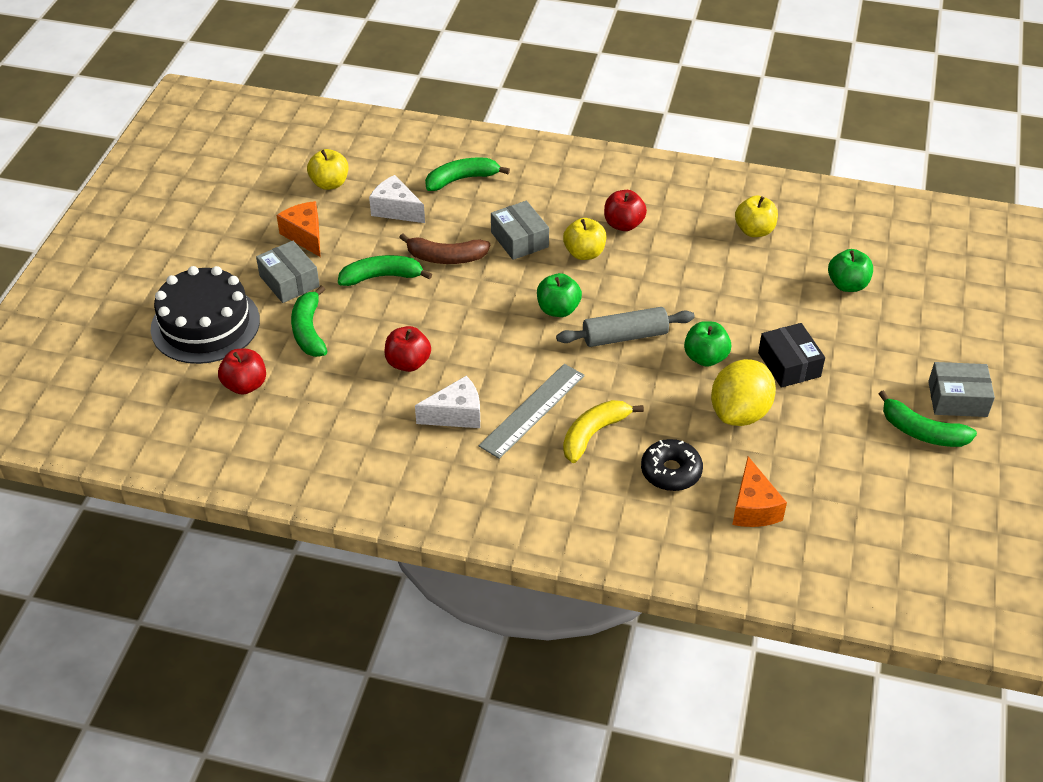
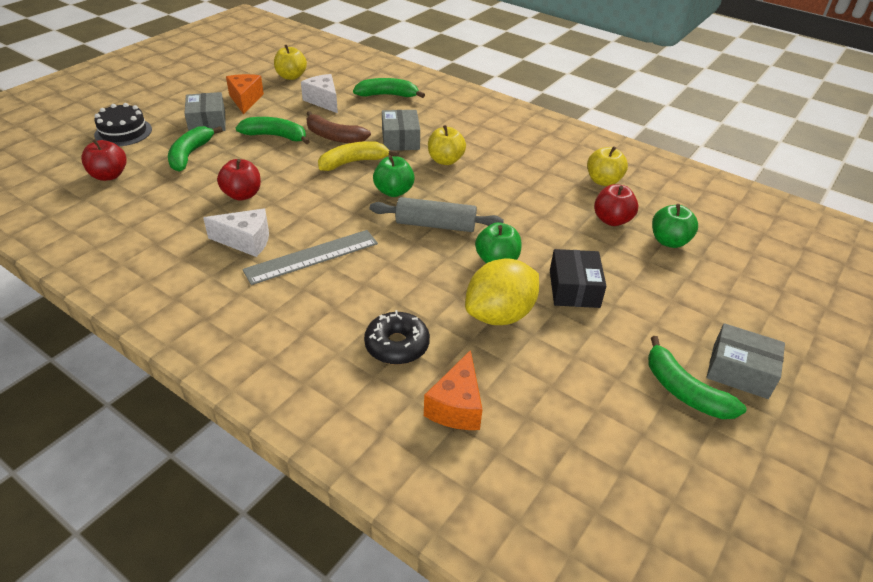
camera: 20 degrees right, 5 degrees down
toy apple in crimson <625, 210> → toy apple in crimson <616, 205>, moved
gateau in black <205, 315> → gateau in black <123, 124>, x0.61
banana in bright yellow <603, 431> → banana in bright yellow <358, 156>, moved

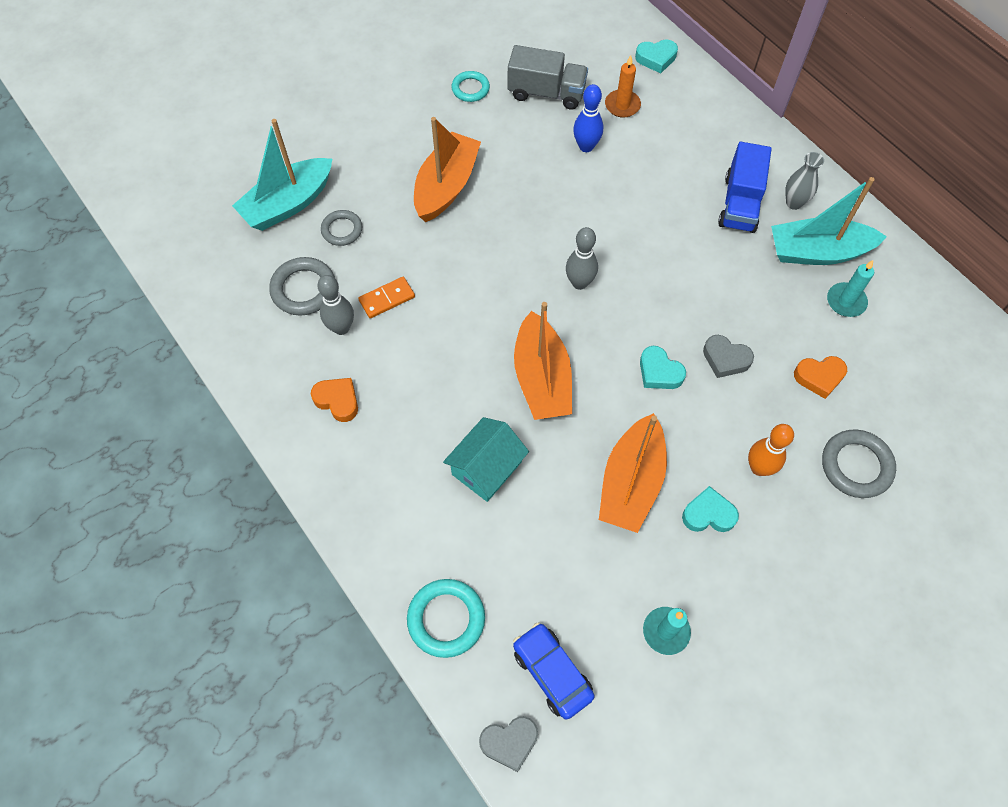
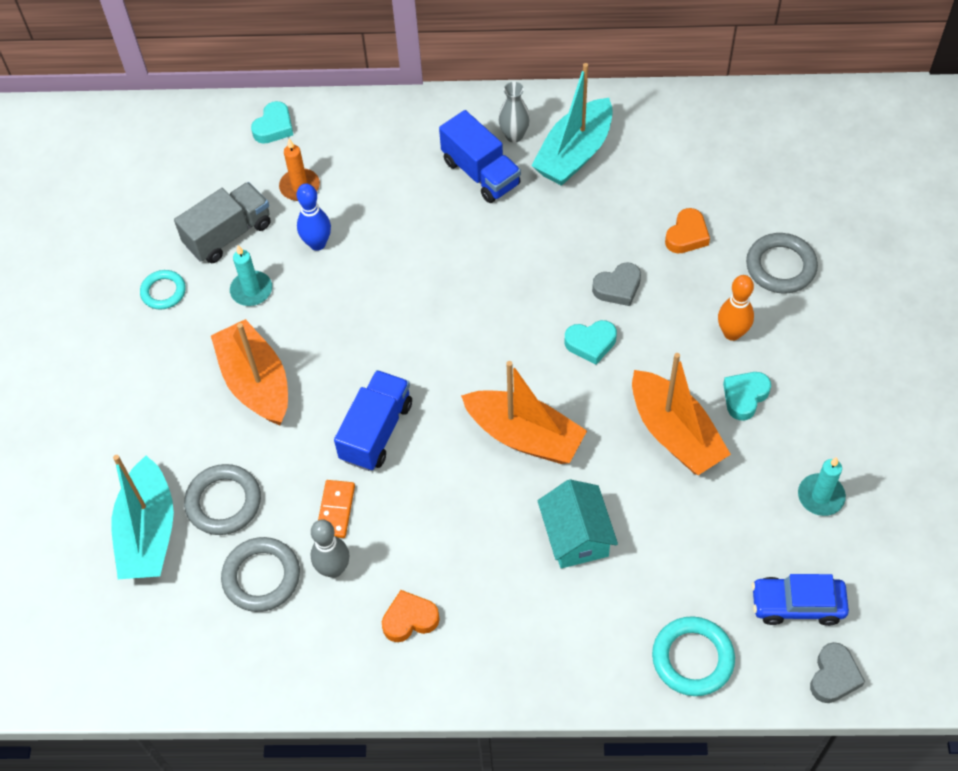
camera: 50 degrees left, 5 degrees down
hoop in grey <341, 228> → hoop in grey <222, 499>, x1.53
tenpin in grey <582, 258> → -
candle in turquoise <850, 288> → candle in turquoise <251, 275>, moved
- → toy truck in blue <373, 420>

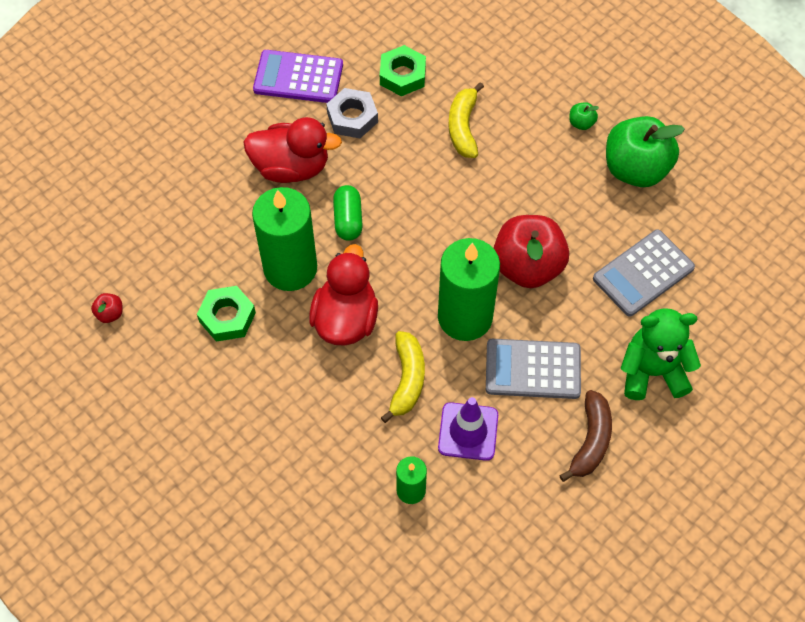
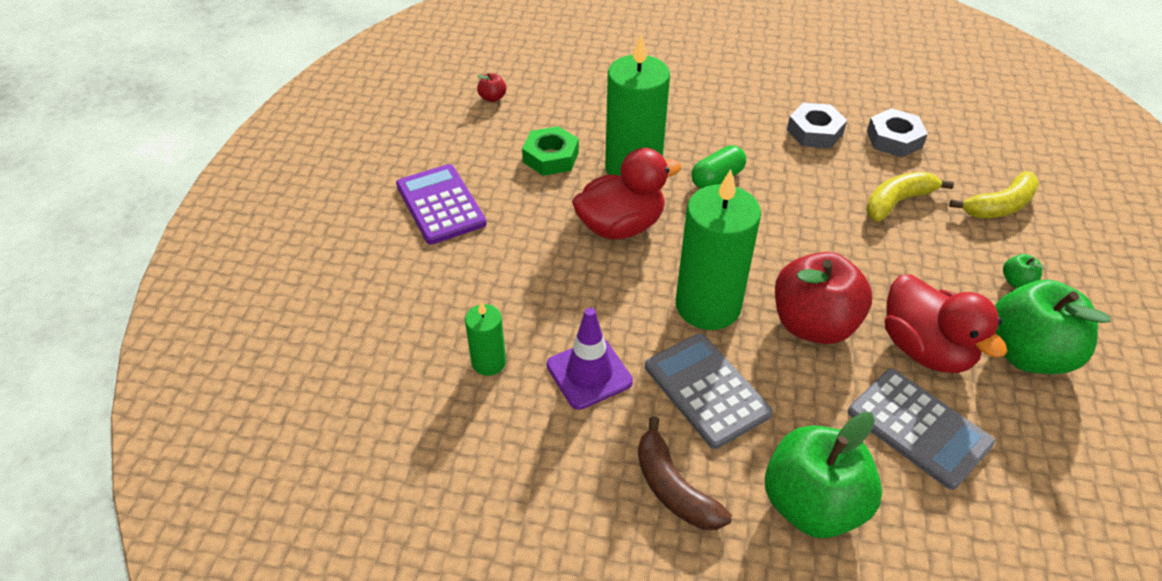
camera: 55 degrees right, 15 degrees down
nut in leaf-green <403, 70> → nut in grey <897, 132>
calculator in purple <298, 76> → calculator in purple <441, 204>, moved
rubber duck in crimson <292, 150> → rubber duck in crimson <946, 324>, moved
calculator in grey <644, 273> → calculator in grey <921, 429>, 150 degrees counterclockwise
teddy in leaf-green <660, 354> → toy apple in leaf-green <823, 475>
banana in bright yellow <403, 377> → banana in bright yellow <994, 194>, moved
banana in brown <585, 436> → banana in brown <685, 473>, 75 degrees clockwise

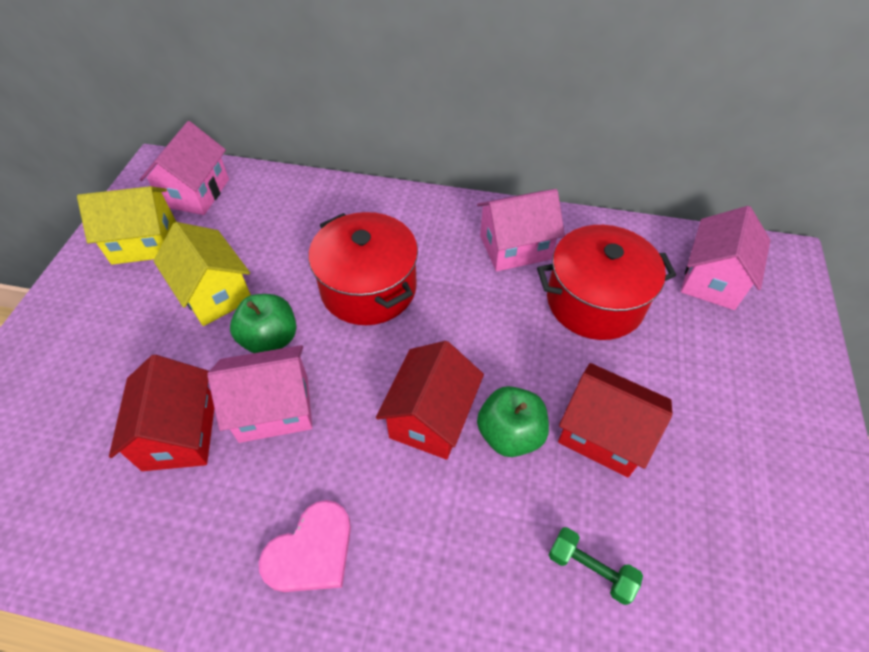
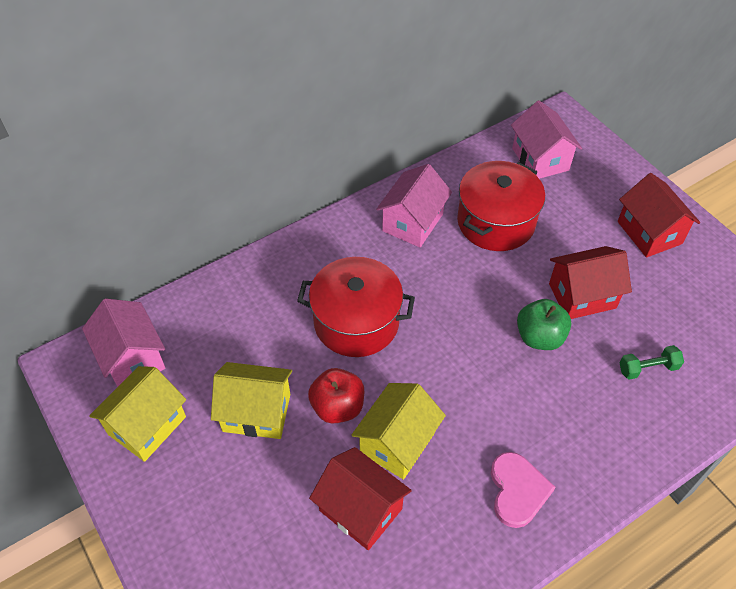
camera: 45 degrees left, 0 degrees up
toy apple in leaf-green <263, 323> → toy apple in crimson <336, 395>
toy house in crimson <430, 400> → toy house in crimson <659, 215>, moved
toy house in rose-pink <259, 394> → toy house in bright yellow <399, 431>

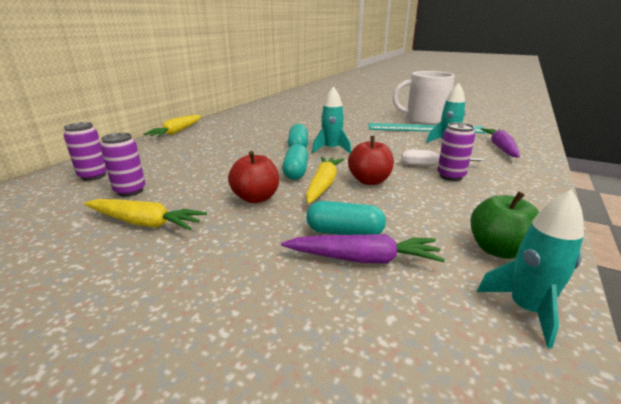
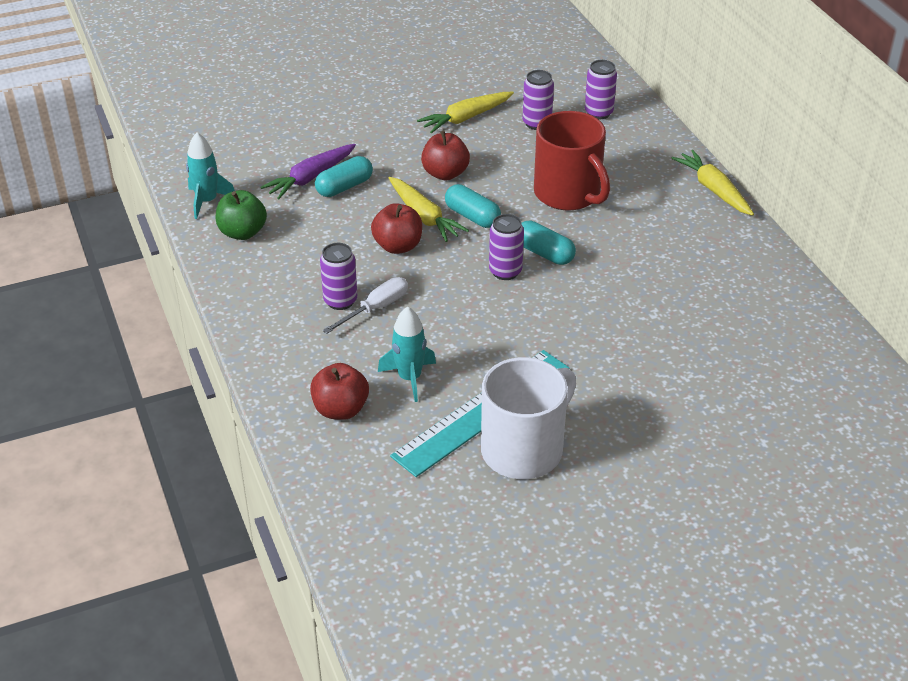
camera: 130 degrees right, 15 degrees up
rocket in turquoise <331, 119> → tin in purple <506, 247>
toy carrot in purple <500, 143> → toy apple in crimson <339, 391>
- → coffee mug in crimson <572, 160>

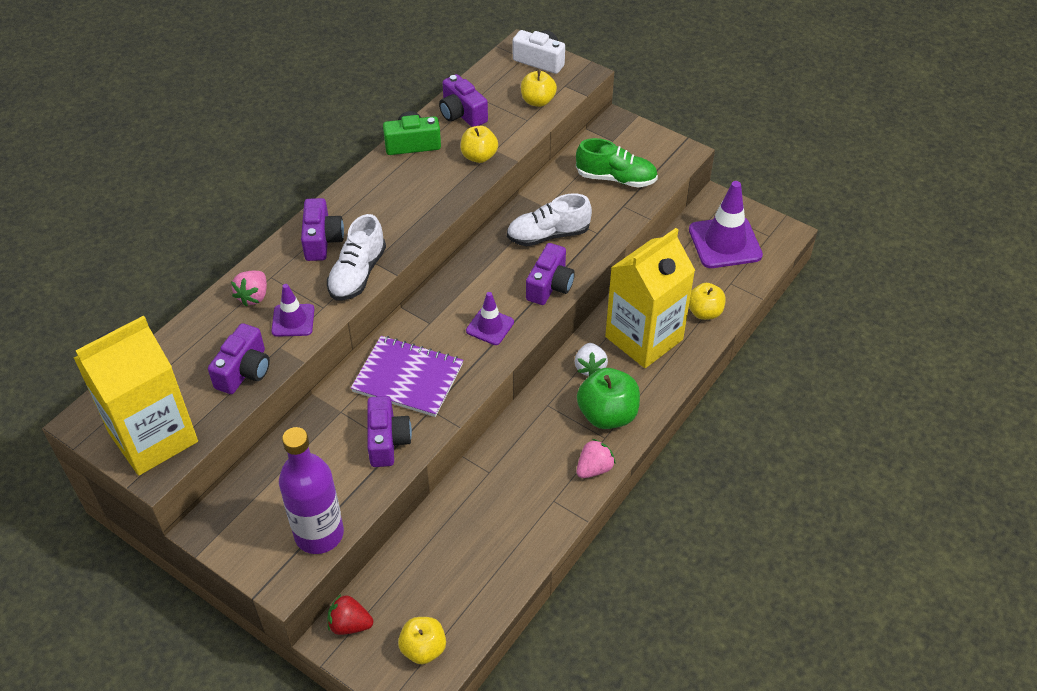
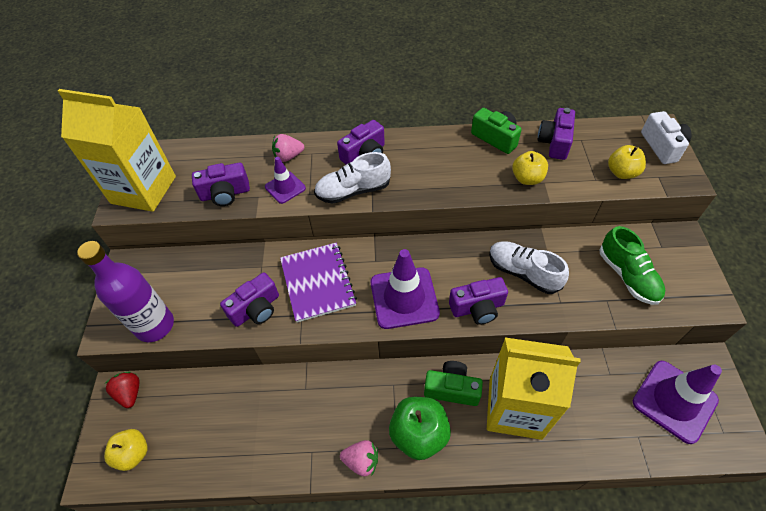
camera: 55 degrees right, 5 degrees up
toy apple in bright yellow <707, 301> → -
safety cone in purple <490, 318> → safety cone in purple <405, 289>, x1.81
strawberry in pure white <591, 359> → compact camera in leaf-green <453, 383>

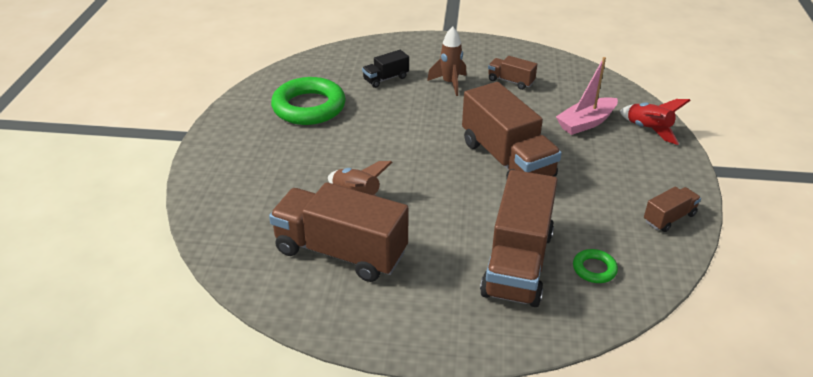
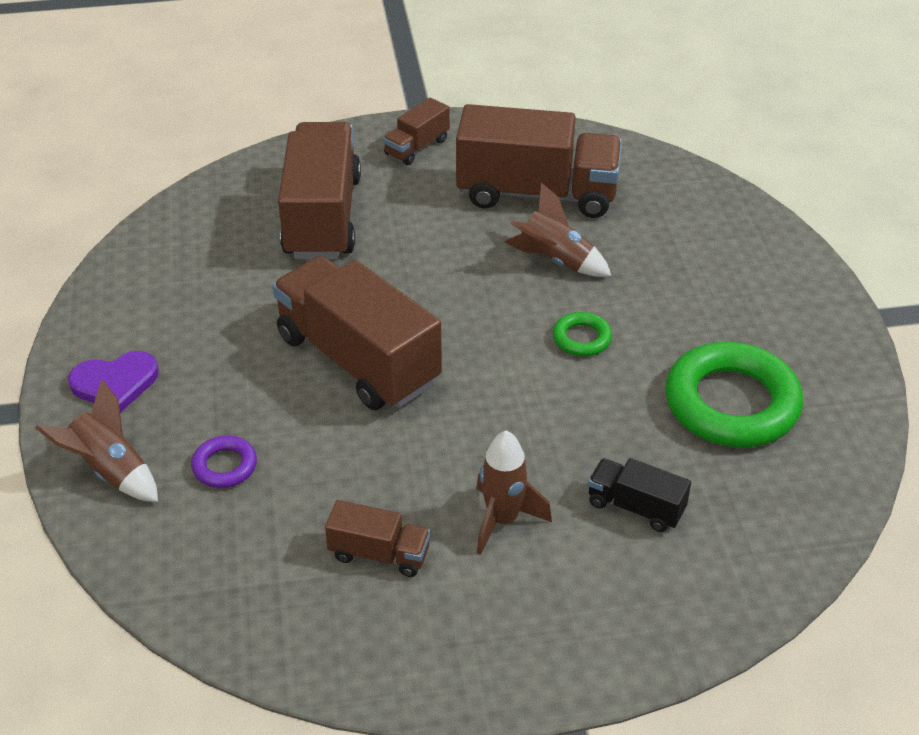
camera: 165 degrees right, 5 degrees up
toy truck in black <385, 69> → toy truck in black <639, 495>, 105 degrees counterclockwise
boat in rose-pink <587, 96> → hoop in purple <224, 462>
rocket in crimson <655, 122> → rocket in brown <97, 440>
toy truck in brown <672, 209> → toy truck in brown <416, 131>, moved
hoop in leaf-green <595, 266> → hoop in leaf-green <582, 334>, moved
- → heart shape in purple <113, 381>

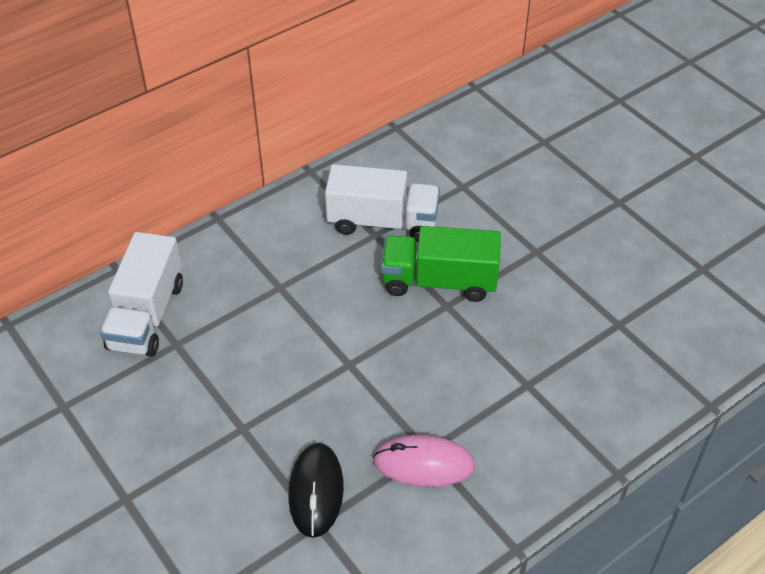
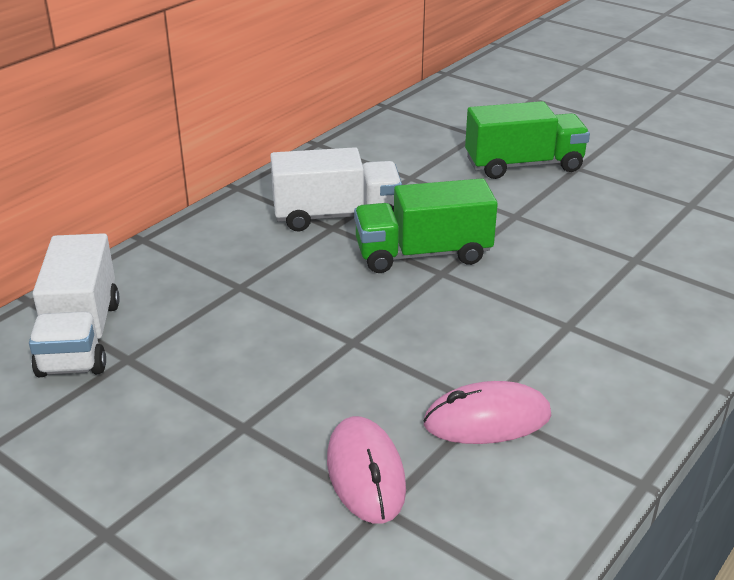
camera: 15 degrees left, 15 degrees down
mouse in black <316, 490> → mouse in rose-pink <366, 469>
- → toy truck in leaf-green <527, 140>

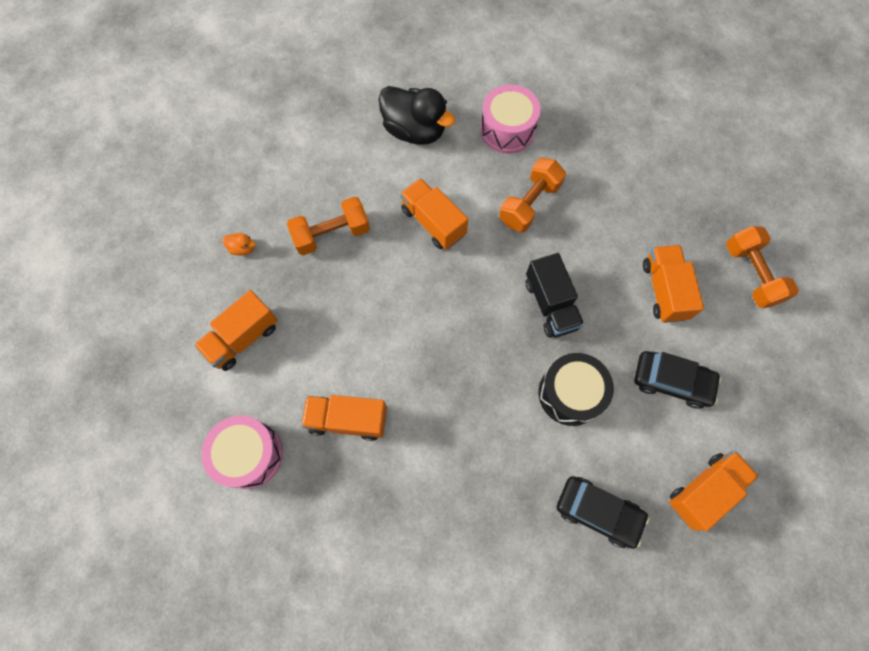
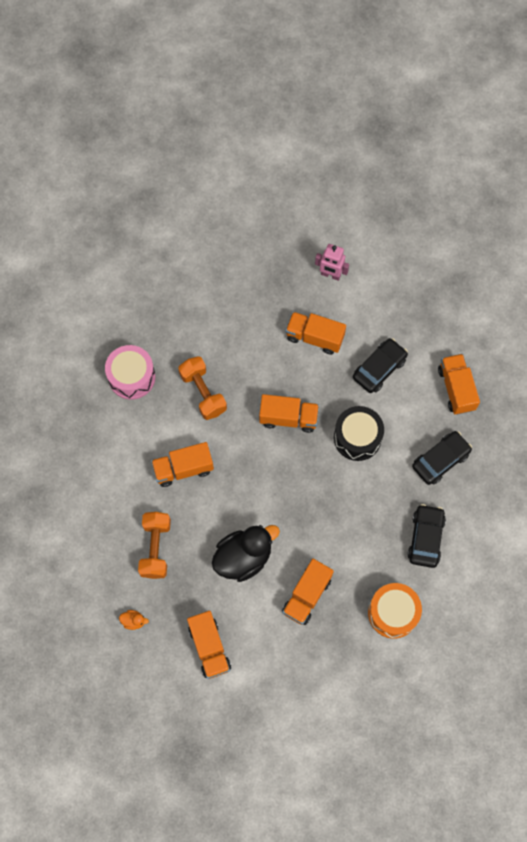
camera: 65 degrees left, 0 degrees up
rubber duck in black <417, 115> → rubber duck in black <246, 553>, moved
dumbbell in orange-coloured <762, 267> → robot figure in rose-pink <332, 262>
rubber duck in orange-coloured <239, 244> → rubber duck in orange-coloured <134, 620>, 60 degrees clockwise
toy truck in black <555, 295> → toy truck in orange-coloured <289, 413>
toy drum in rose-pink <242, 452> → -
- → car in black <426, 536>
- → toy drum in orange-coloured <395, 611>

